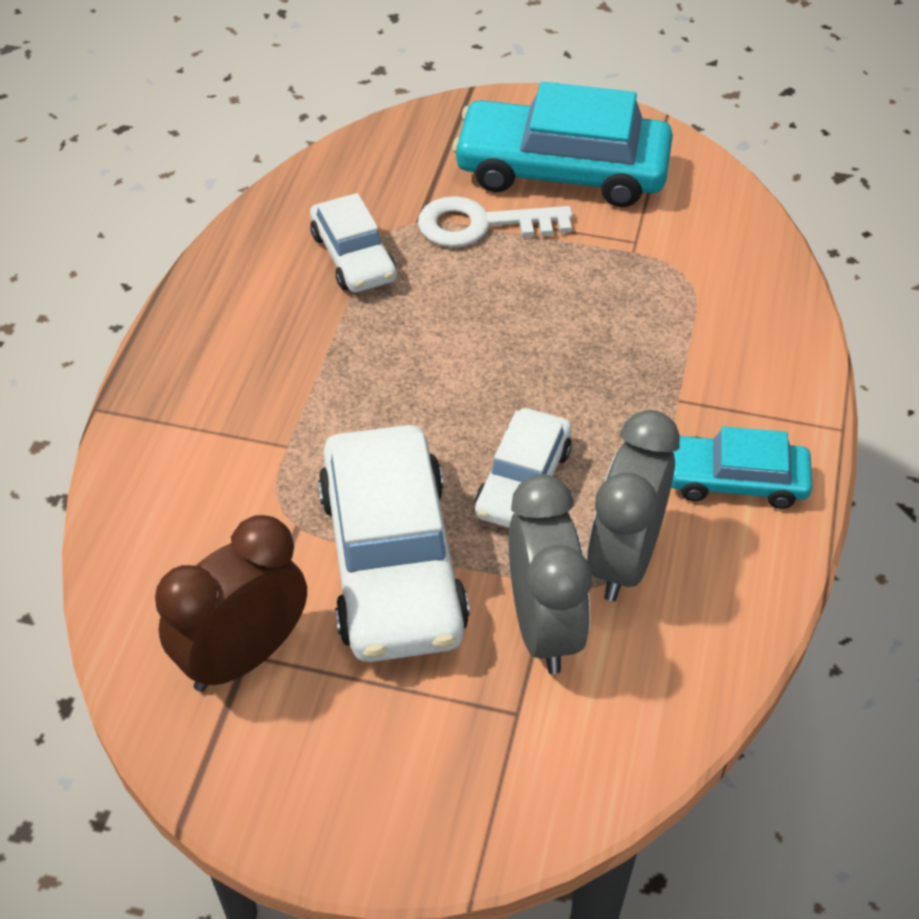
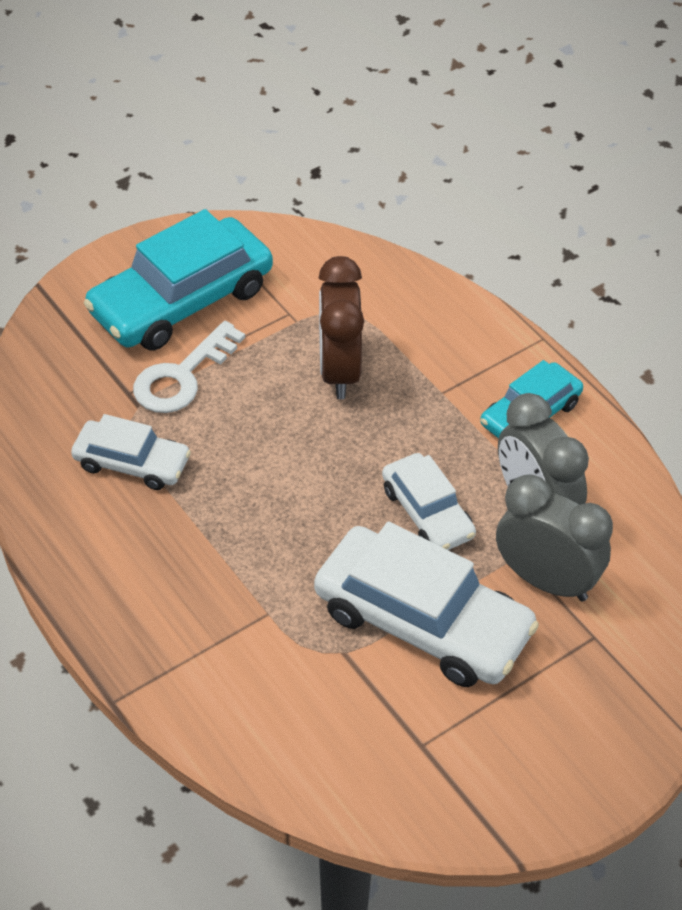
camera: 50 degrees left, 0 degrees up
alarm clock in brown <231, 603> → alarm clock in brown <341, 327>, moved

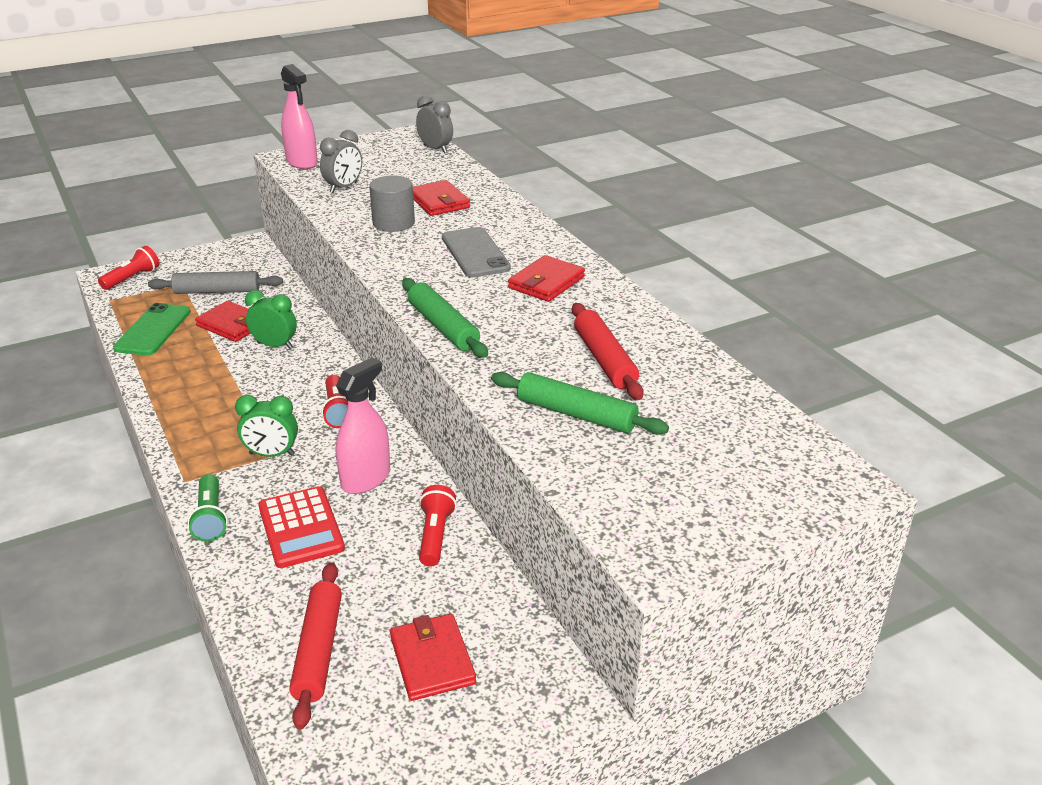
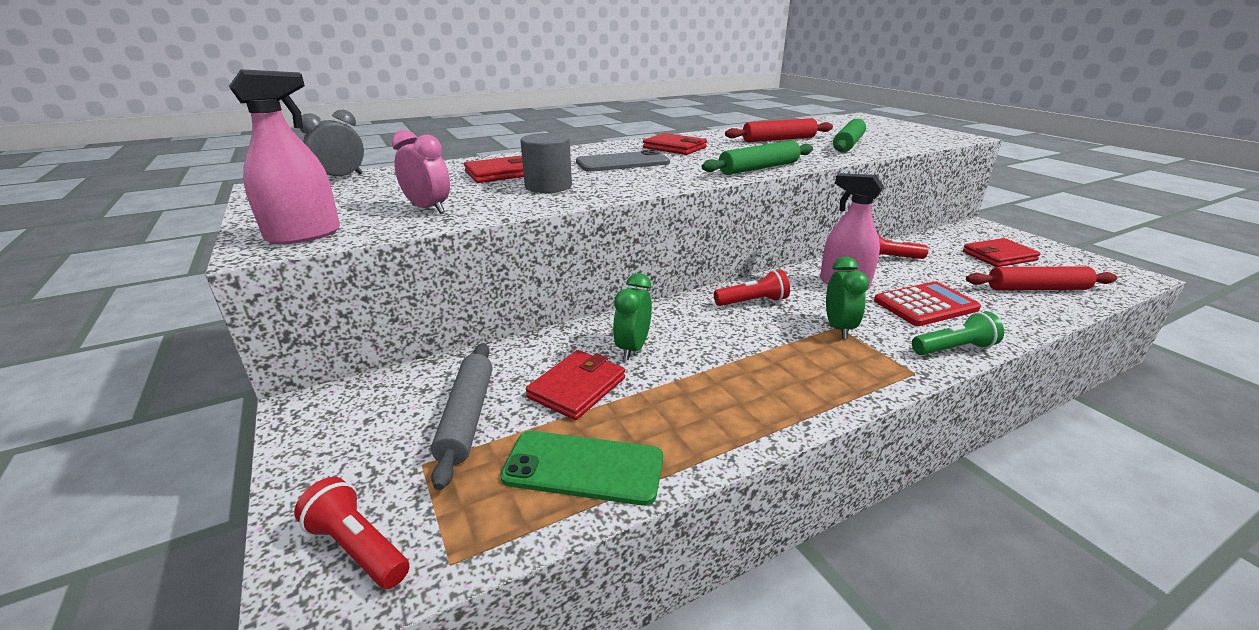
camera: 90 degrees left, 5 degrees down
alarm clock in grey <341, 161> → alarm clock in rose-pink <421, 172>

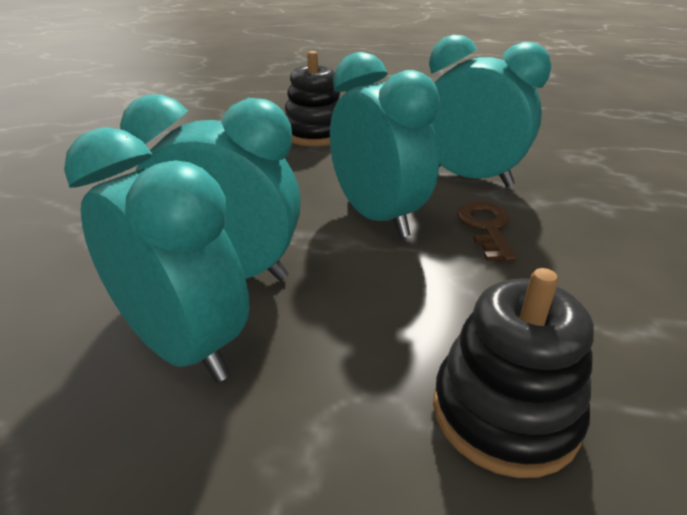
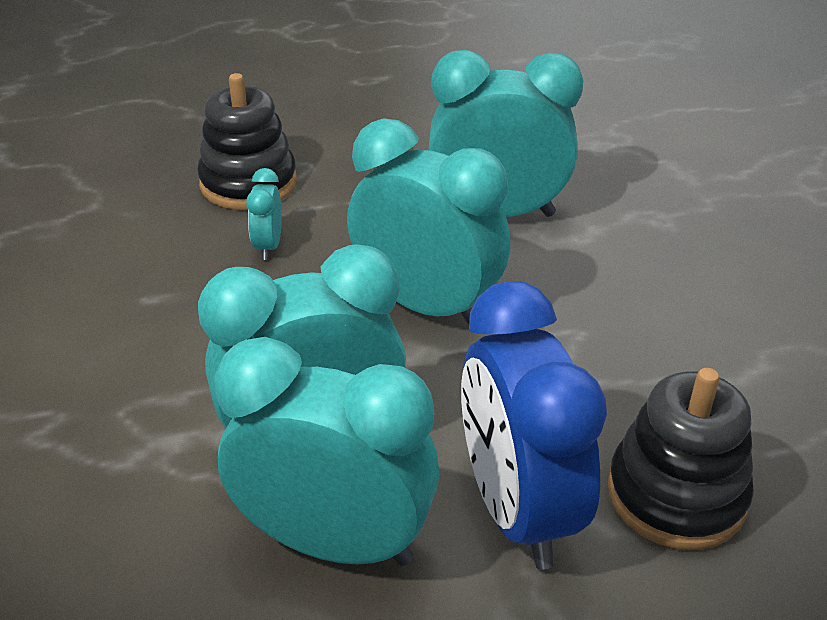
camera: 25 degrees left, 5 degrees up
latchkey in brown <487, 232> → -
- → alarm clock in turquoise <264, 214>
- → alarm clock in blue <534, 425>

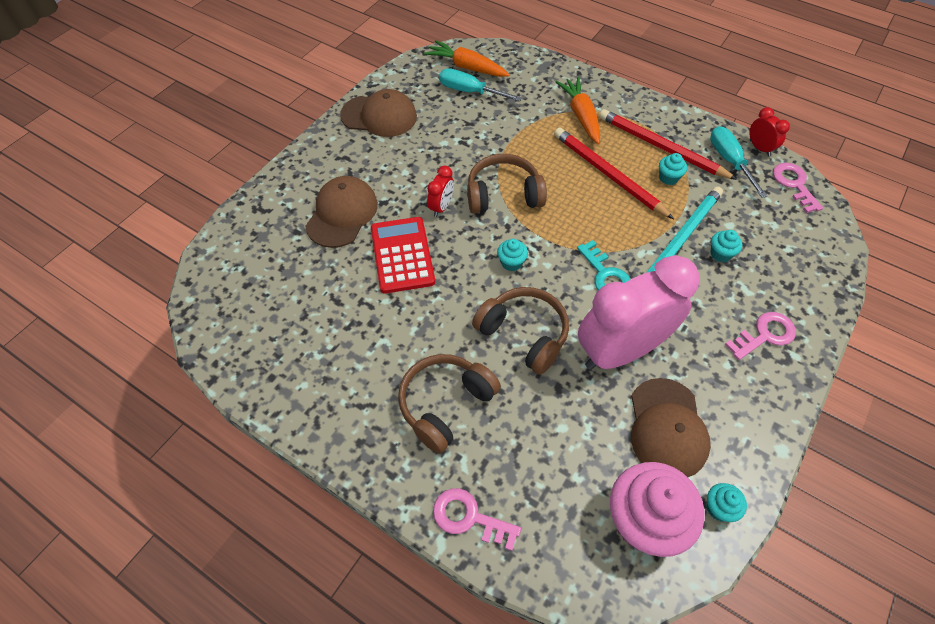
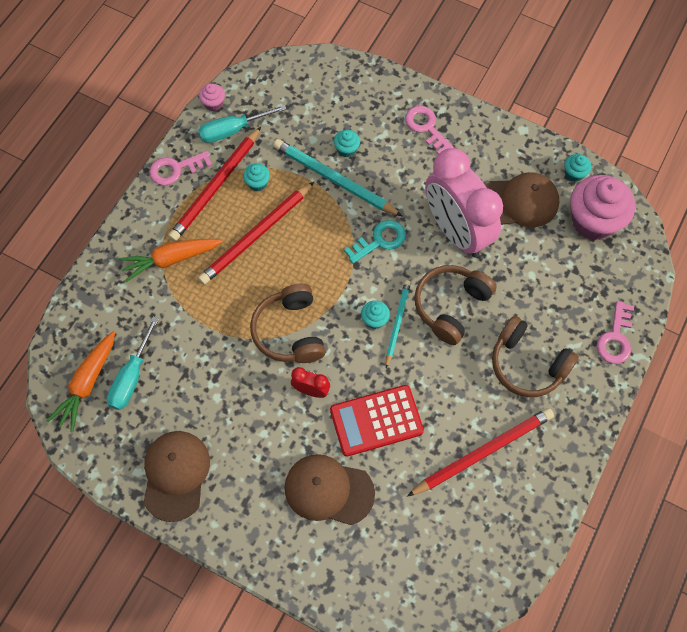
camera: 95 degrees left, 10 degrees up
alarm clock in crimson <770, 131> → fairy cake in rose-pink <212, 97>
latchkey in rose-pink <798, 188> → latchkey in rose-pink <180, 168>, moved
- → wooden pencil in turquoise <398, 324>
- → wooden pencil in crimson <480, 452>

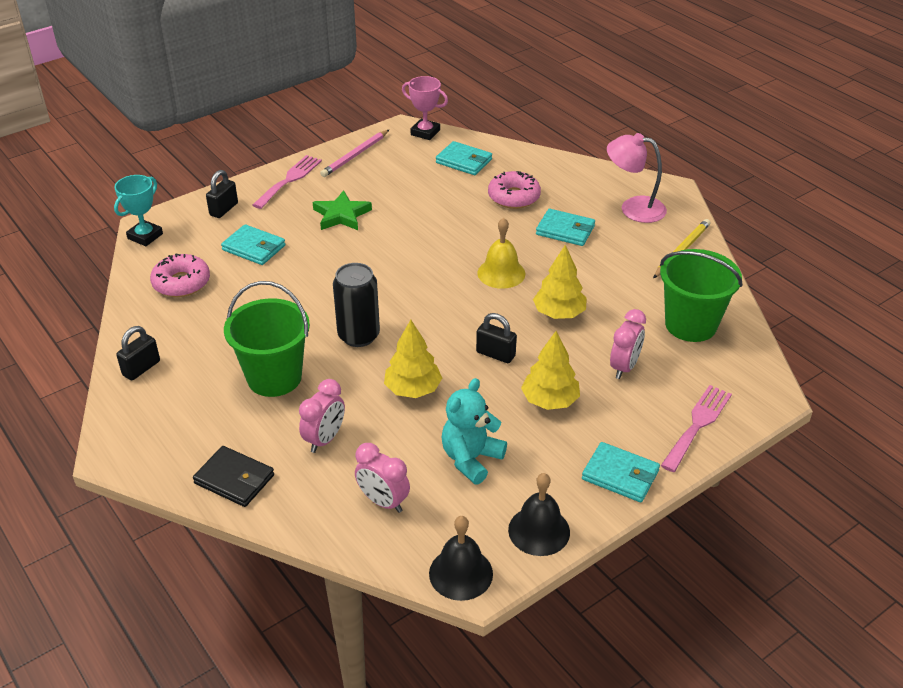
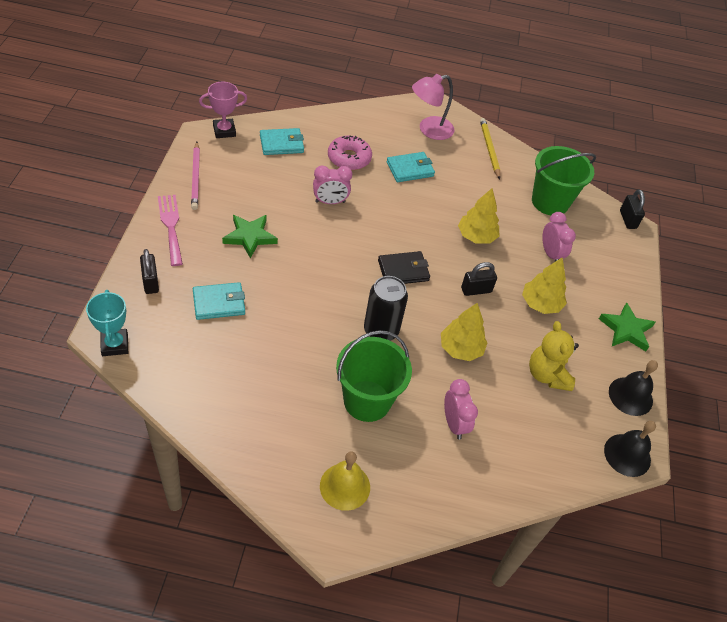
camera: 50 degrees left, 10 degrees up
bell in bright yellow <501, 253> → bell in bright yellow <345, 481>, moved
donut in rose-pink <180, 275> → -
lock in black <138, 353> → lock in black <632, 209>, moved
teddy in turquoise <474, 431> → teddy in bright yellow <554, 356>
table fork in rose-pink <696, 428> → -
card wallet in turquoise <621, 472> → five-pointed star in leaf-green <627, 326>
alarm clock in rose-pink <382, 478> → alarm clock in rose-pink <332, 185>, moved
card wallet in black <233, 476> → card wallet in black <404, 267>, moved

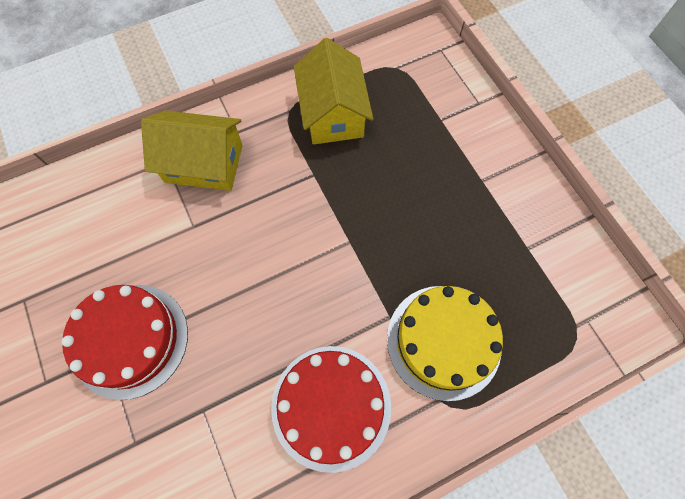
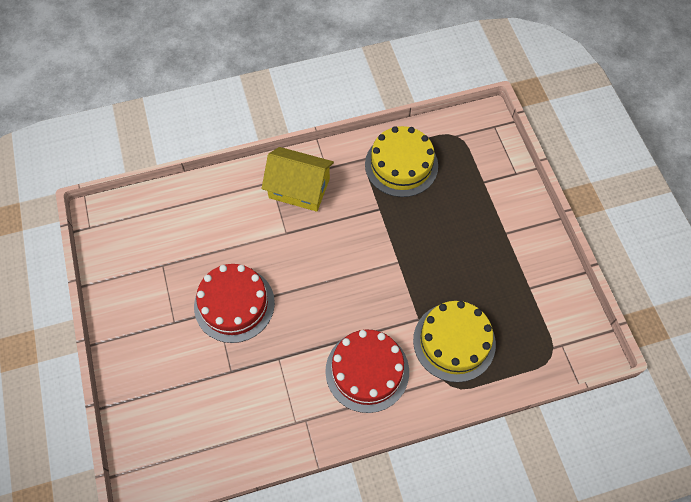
camera: 10 degrees right, 5 degrees down
toy house in bright yellow <333, 91> → gateau in bright yellow <401, 161>

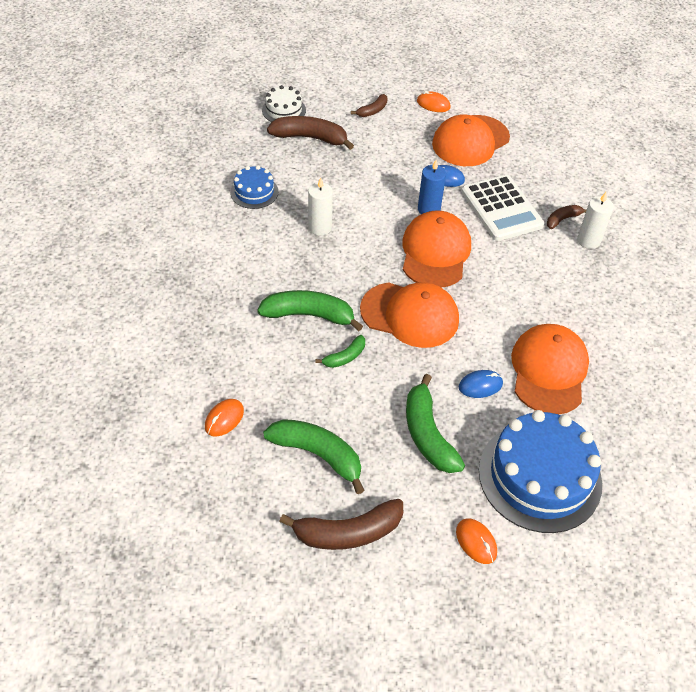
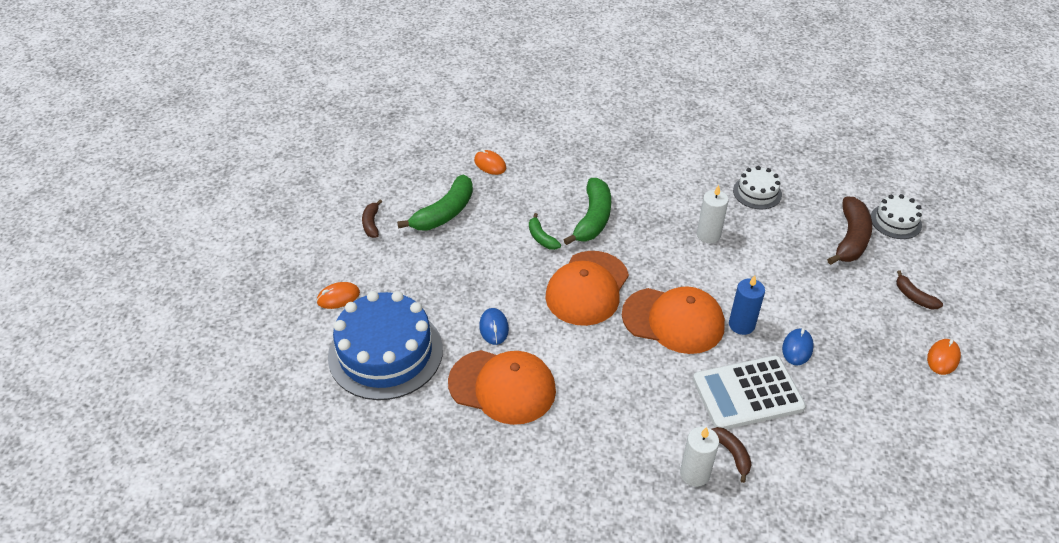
camera: 100 degrees right, 5 degrees down
baseball cap in orange-coloured <471, 140> → -
gateau in blue <254, 187> → gateau in pure white <757, 187>
banana in leaf-green <435, 423> → -
banana in brown <341, 524> → banana in brown <372, 218>, x0.54

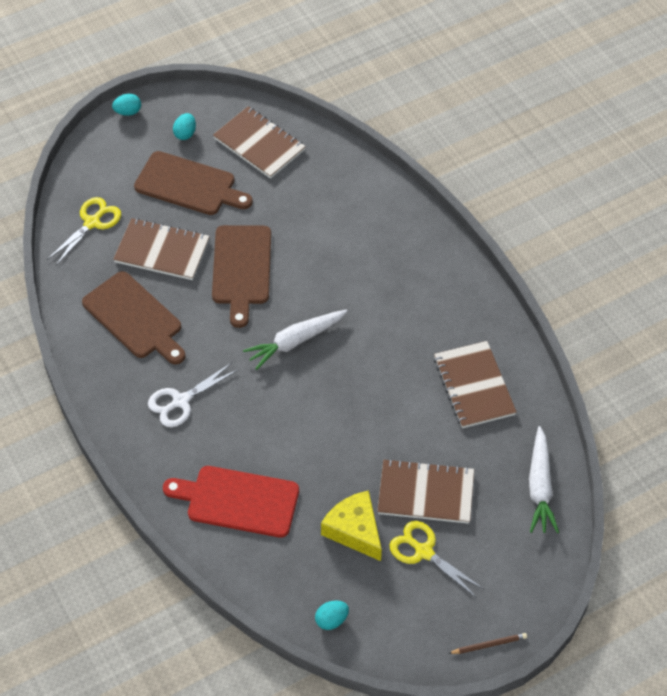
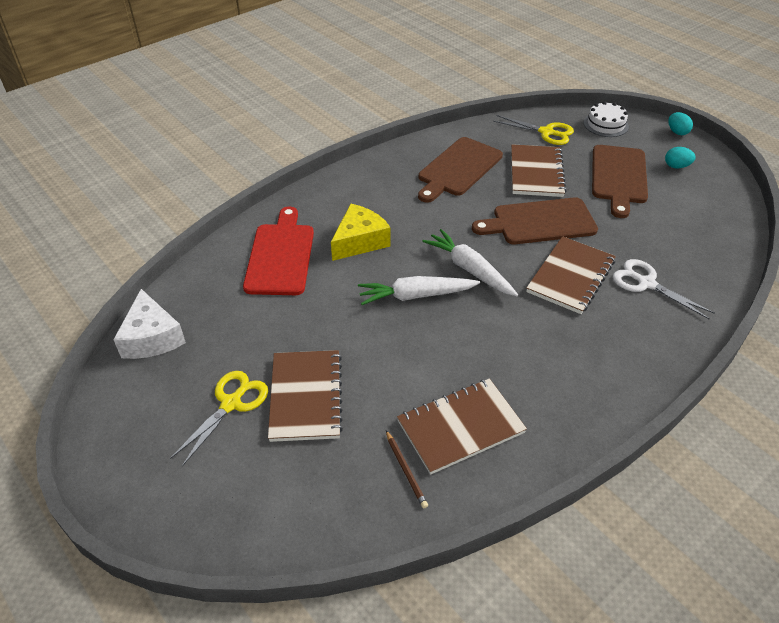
camera: 80 degrees right, 10 degrees down
notebook in brown <259, 142> → notebook in brown <571, 275>, moved
shears in pure white <193, 394> → shears in pure white <664, 289>, moved
toy carrot in pure white <544, 479> → toy carrot in pure white <419, 290>, moved
cheese in bright yellow <351, 526> → cheese in bright yellow <361, 232>, moved
egg shape in turquoise <332, 615> → cheese in pure white <149, 324>
wooden pencil in brown <487, 643> → wooden pencil in brown <407, 469>, moved
- → gateau in pure white <606, 119>

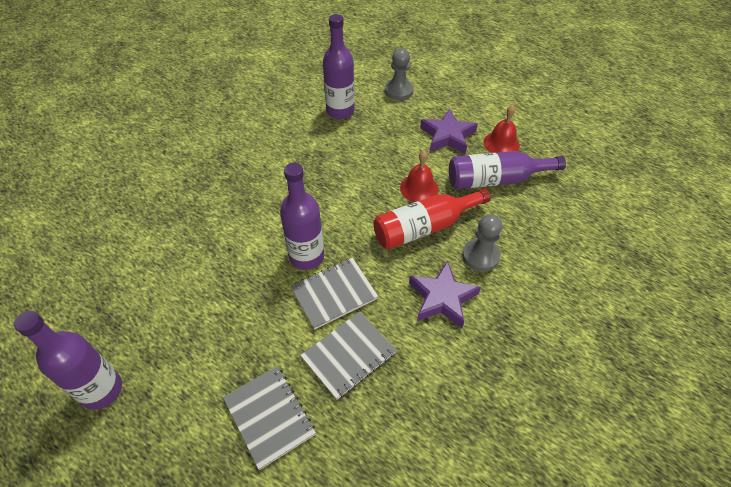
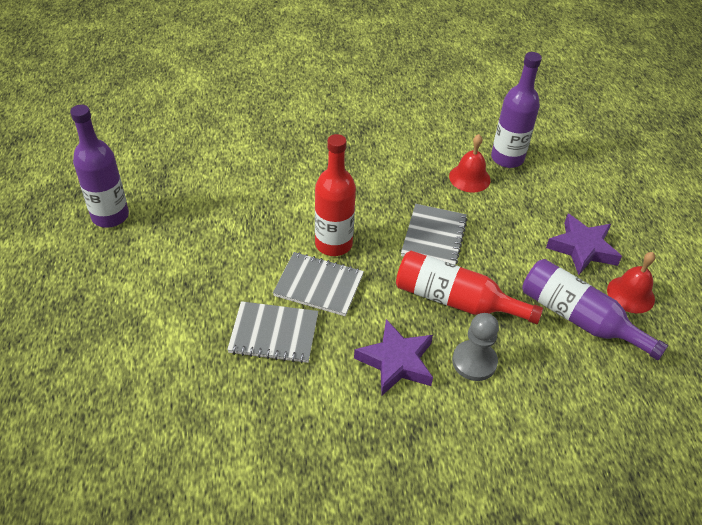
camera: 45 degrees right, 5 degrees down
pawn in grey <399, 74> → -
bell in crimson <419, 176> → bell in crimson <469, 163>, moved
drink bottle in purple <302, 216> → drink bottle in crimson <335, 195>
notebook in grey <269, 418> → notebook in grey <434, 234>, moved

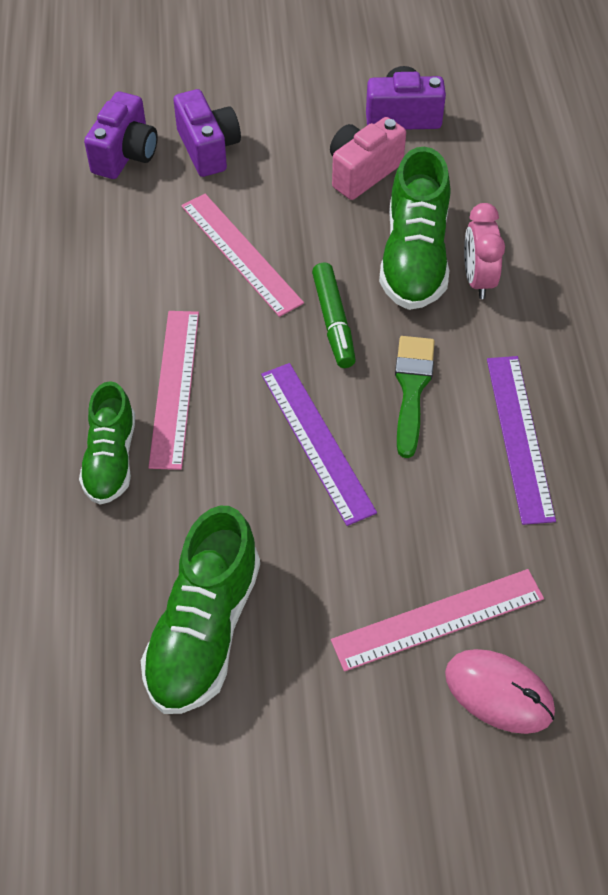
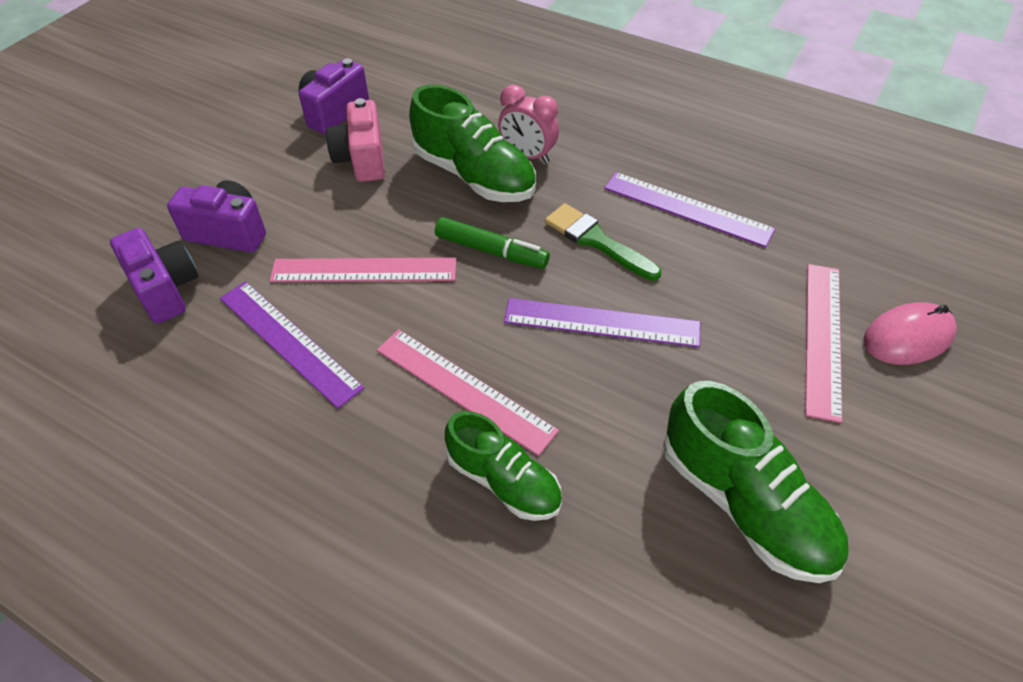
camera: 55 degrees left, 5 degrees down
- → ruler in purple <292, 345>

